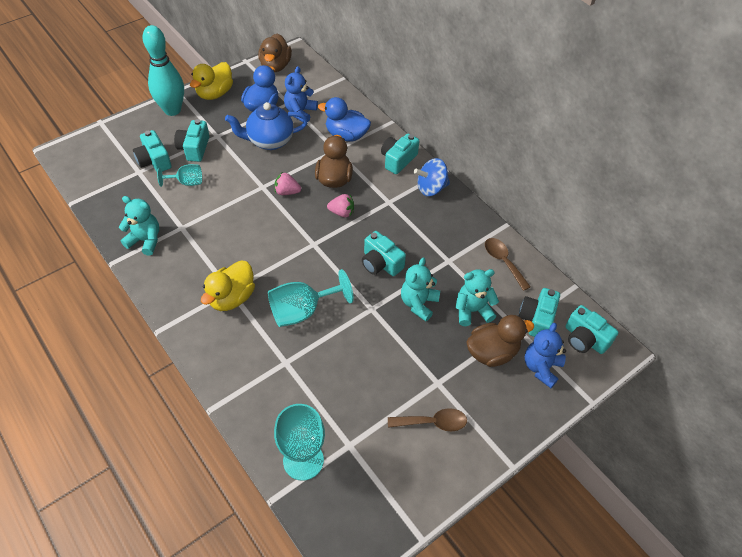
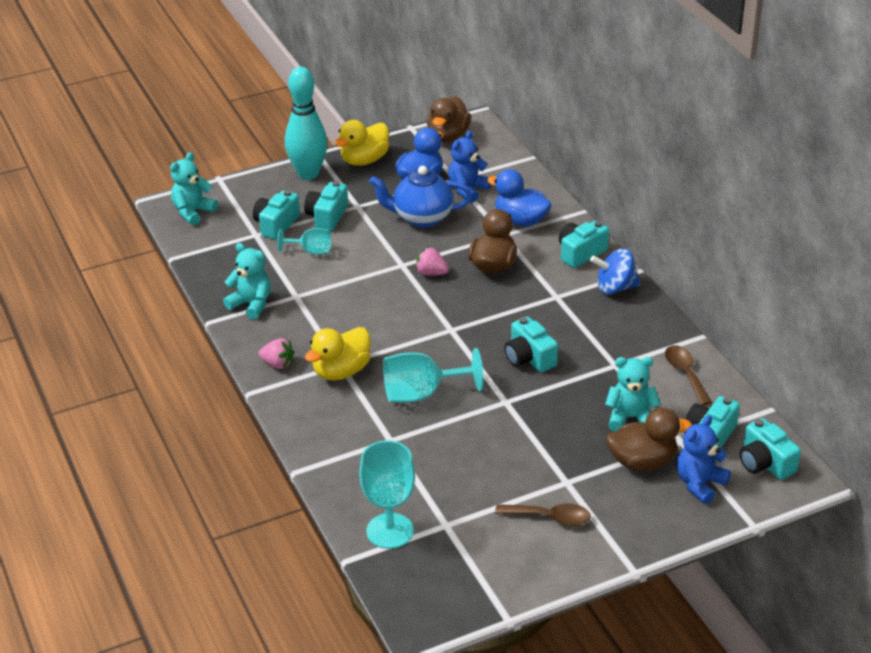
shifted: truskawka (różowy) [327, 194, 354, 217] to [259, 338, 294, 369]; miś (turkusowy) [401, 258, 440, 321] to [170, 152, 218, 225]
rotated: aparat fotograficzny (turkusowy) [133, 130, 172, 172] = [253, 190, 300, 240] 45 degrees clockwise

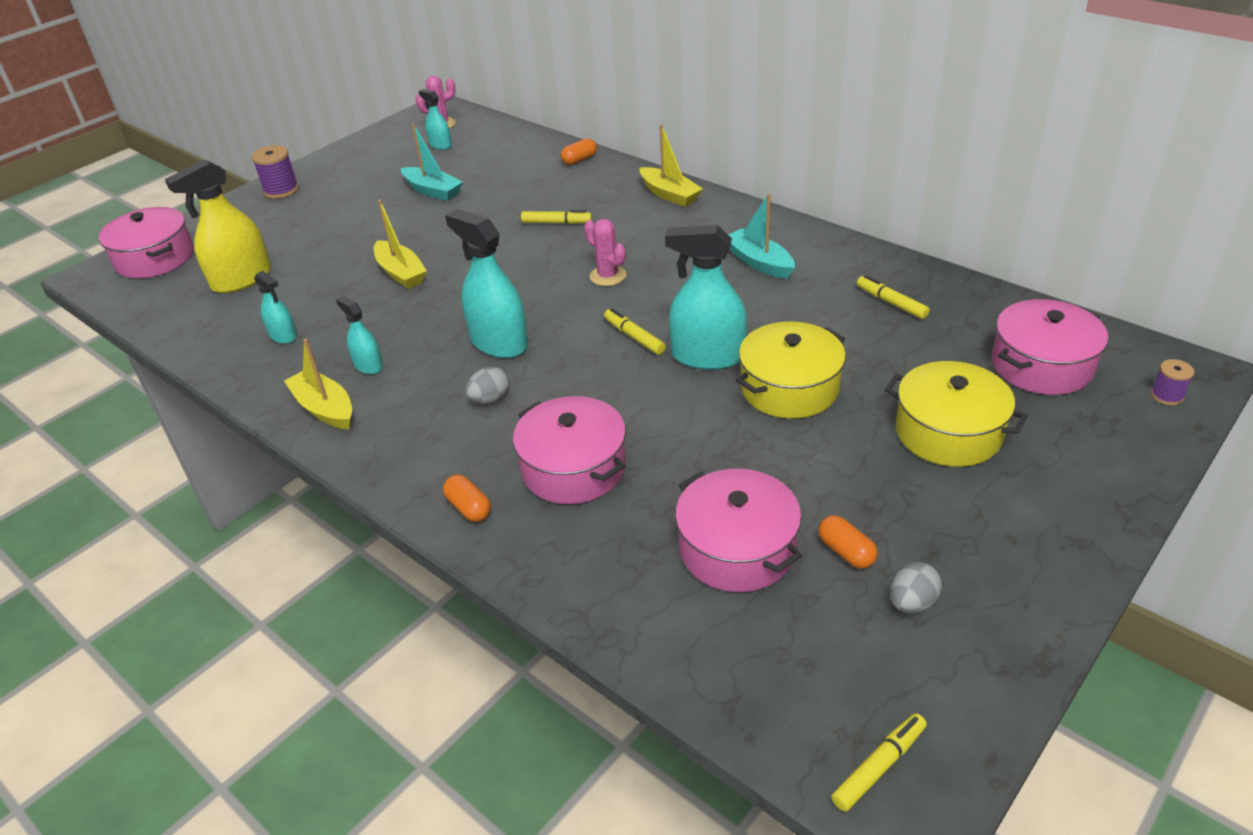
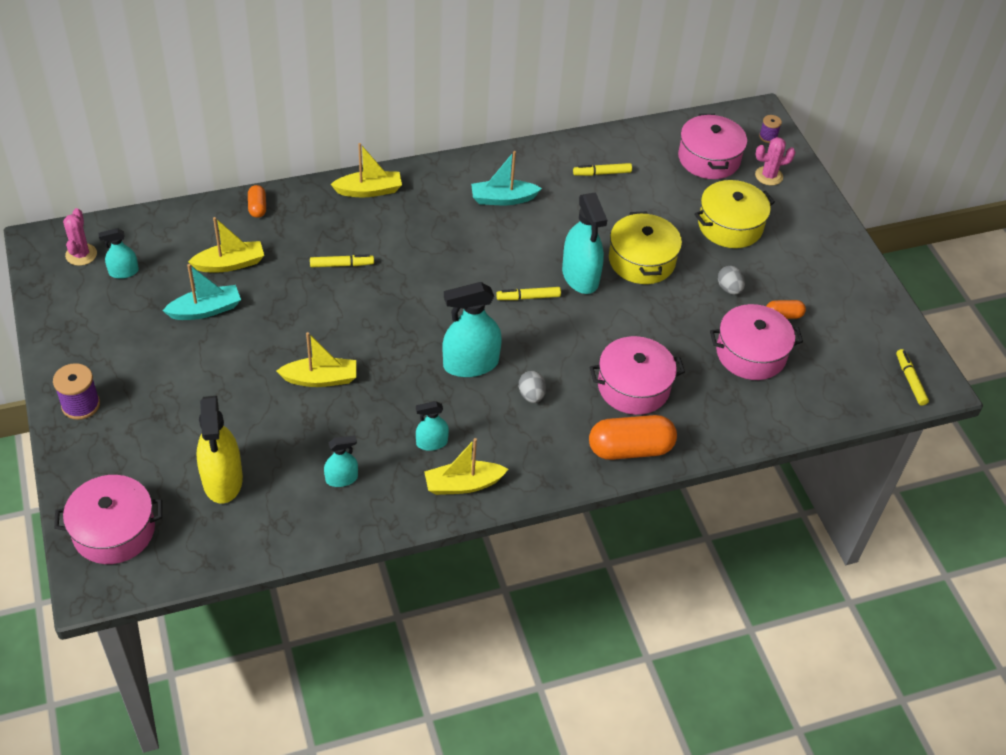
new: łódka (żółty) [188, 217, 264, 272]
shifted: kaktus (różowy) [584, 219, 626, 286] to [755, 137, 796, 185]; jajko (szary) [890, 562, 942, 614] to [718, 266, 745, 295]
rotated: flamaster (żółty) [521, 210, 592, 224] = [310, 254, 374, 267] 45 degrees clockwise; spryskiwacz (turkusowy) [665, 225, 747, 370] = [562, 192, 607, 294] 60 degrees counterclockwise
scaled: kapsułka (pomarańczowy) [443, 475, 491, 522] = [589, 415, 677, 460] x2.00

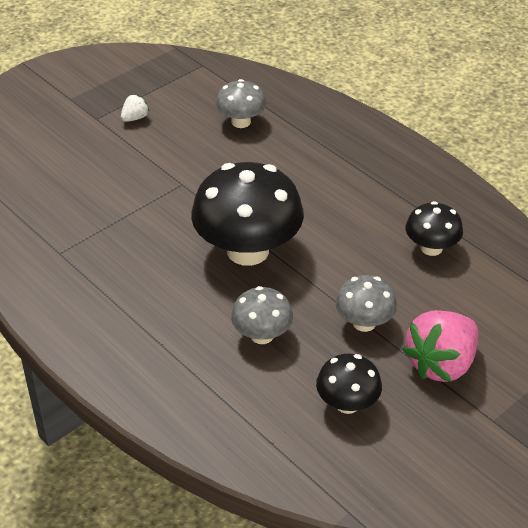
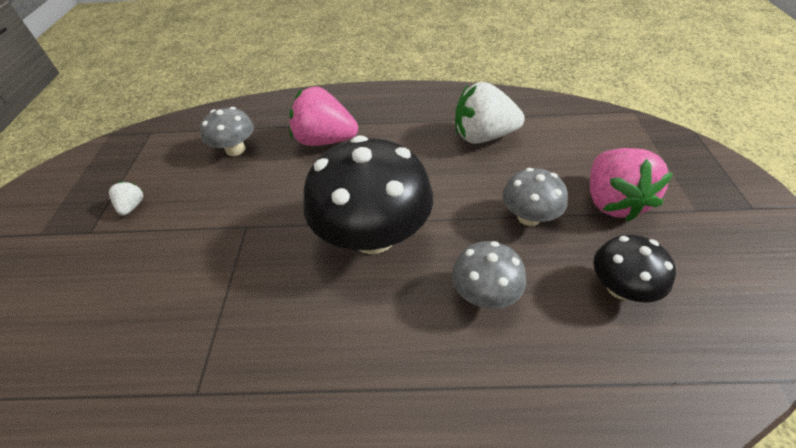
new: truskawka (różowy) [289, 87, 358, 146]
swapped: grzyb (czarny) [406, 201, 463, 256] to truskawka (biały) [455, 82, 525, 144]

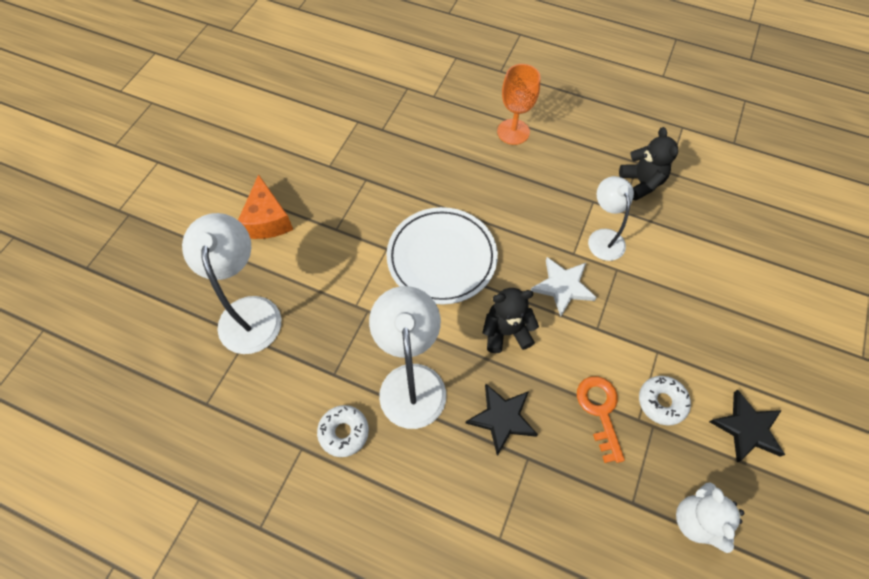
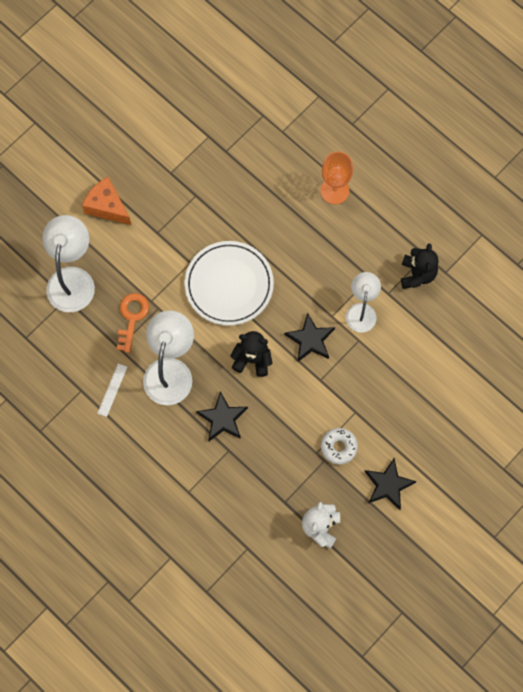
shifted: klucz (pomarańczowy) [577, 376, 625, 463] to [117, 293, 149, 353]
swapped: donut (biały) [317, 405, 369, 457] to linijka (biały) [97, 364, 127, 417]
repainted: gwiazda (biały) [531, 257, 597, 317] to gwiazda (czarny) [284, 313, 335, 362]
rotated: ser (pomarańczowy) [238, 174, 293, 239] = [82, 177, 131, 225] 120 degrees clockwise

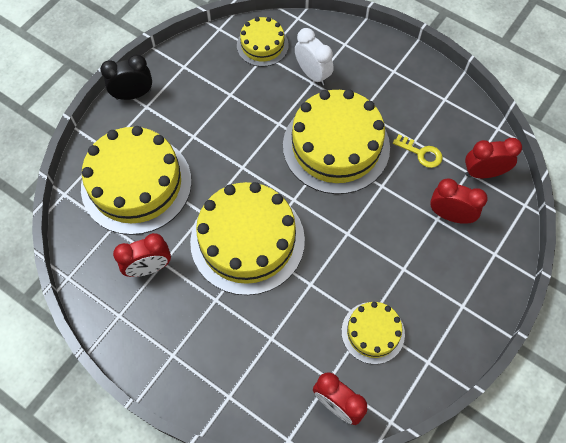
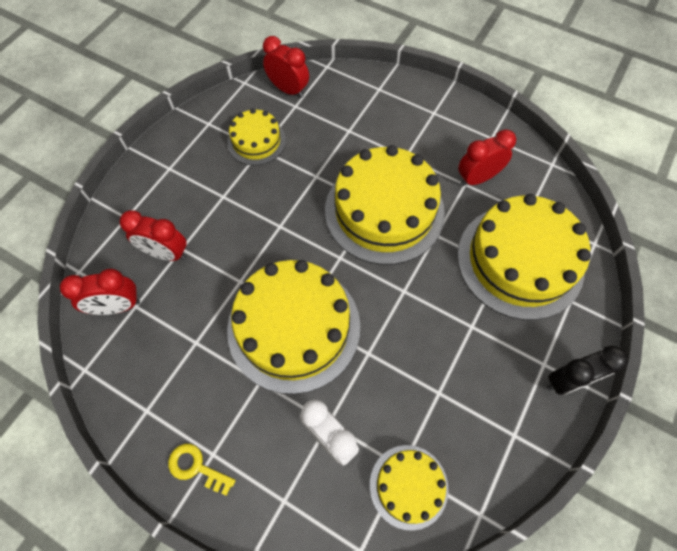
shifted: klucz (żółty) [393, 134, 443, 168] to [168, 444, 236, 496]

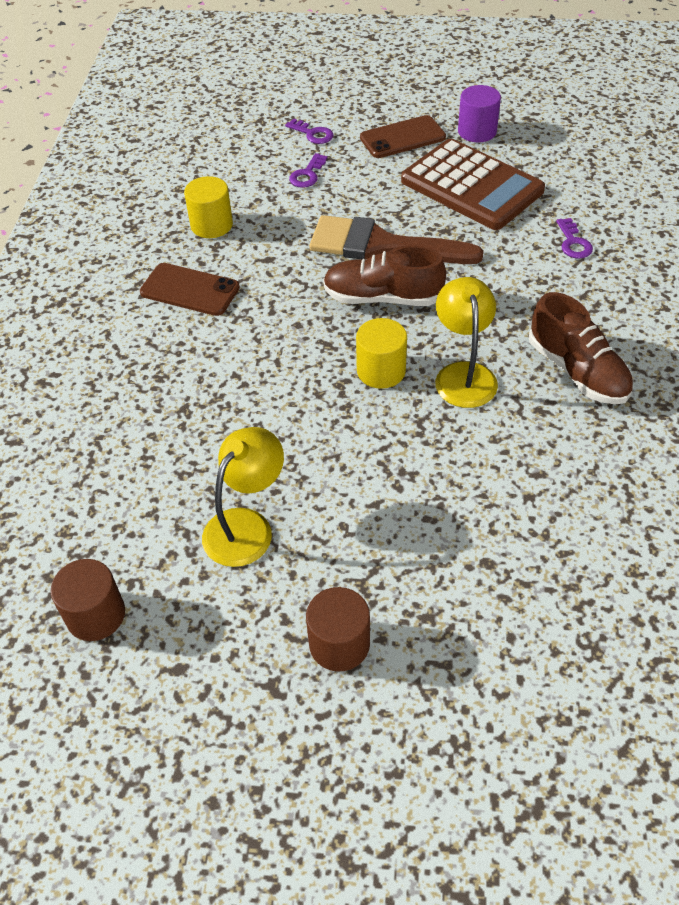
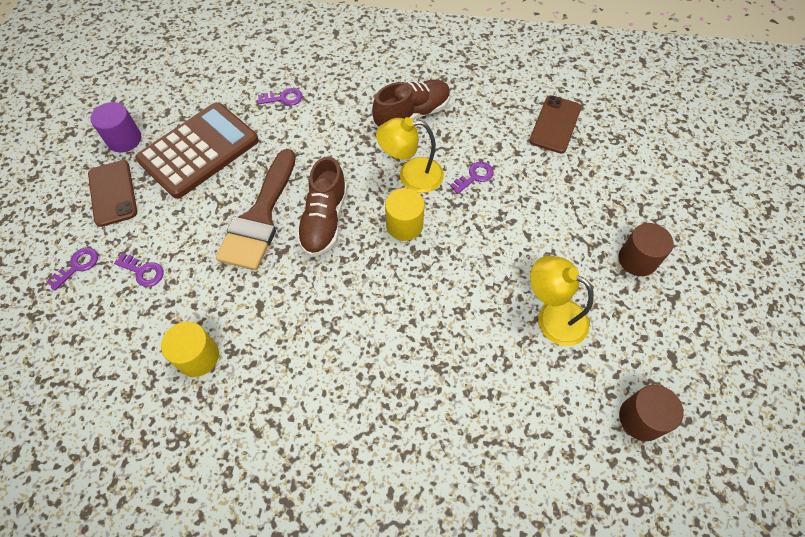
new: klucz (fioletowy) [450, 162, 494, 194]
shifted: telefon (brązowy) [140, 263, 240, 316] to [529, 95, 581, 153]

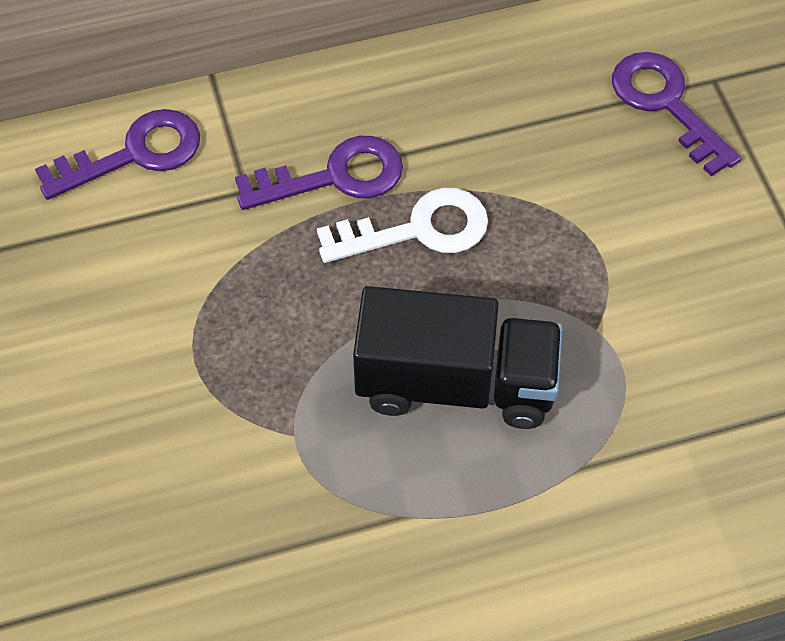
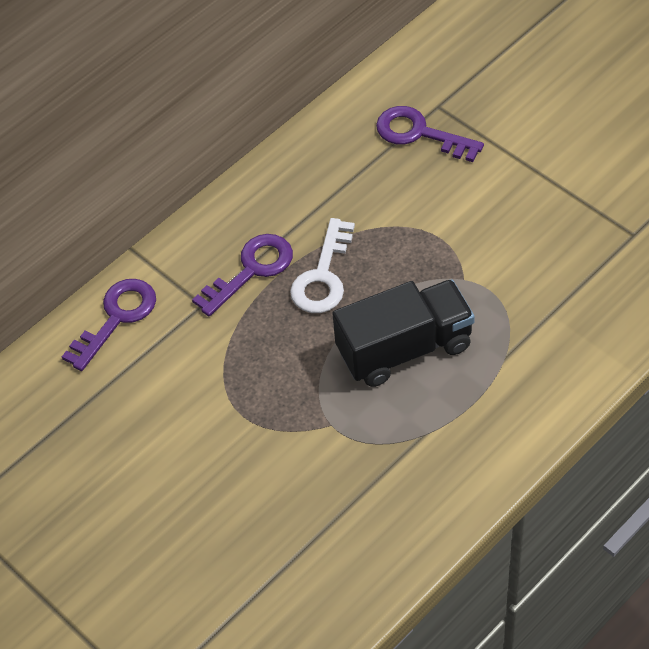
rotated: klucz (biały) [317, 188, 488, 263] = [290, 218, 355, 313] 150 degrees clockwise

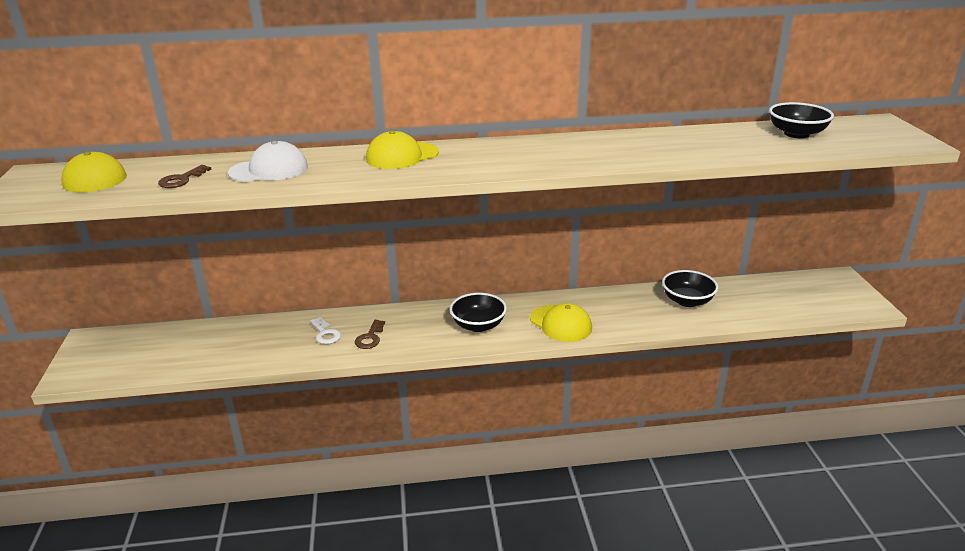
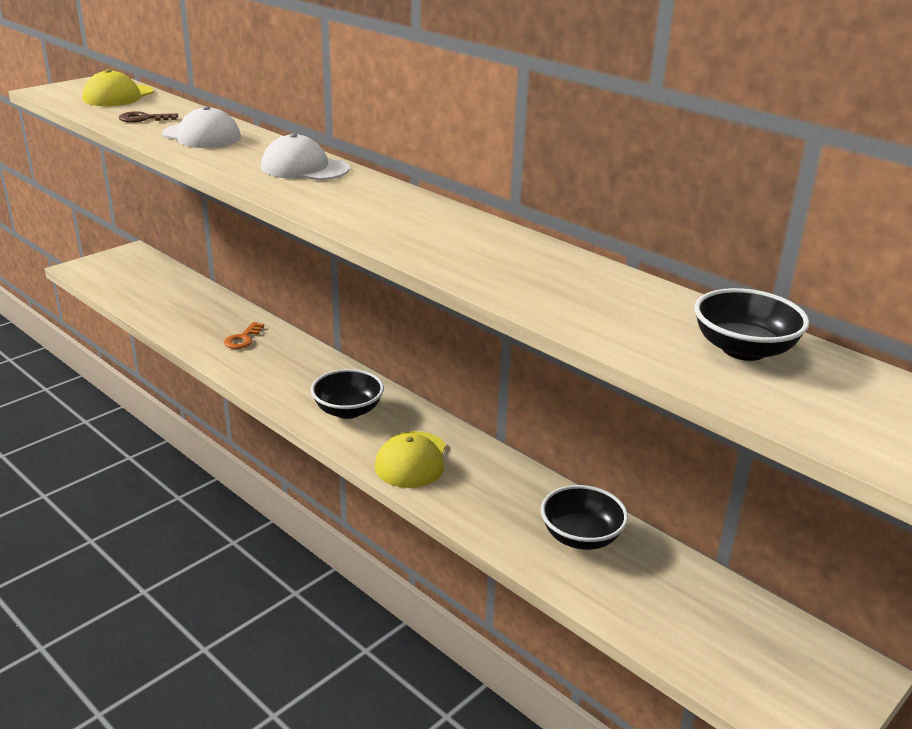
gone: klucz (brązowy) [355, 320, 385, 349]
repainted: czapka (żółty) [366, 130, 439, 169] to czapka (biały) [261, 133, 350, 180]; klucz (biały) [310, 317, 341, 344] to klucz (pomarańczowy) [224, 322, 264, 349]

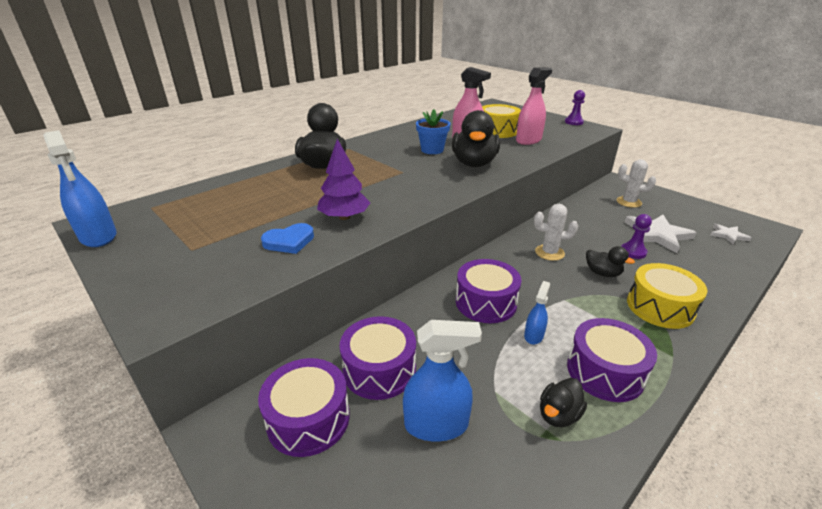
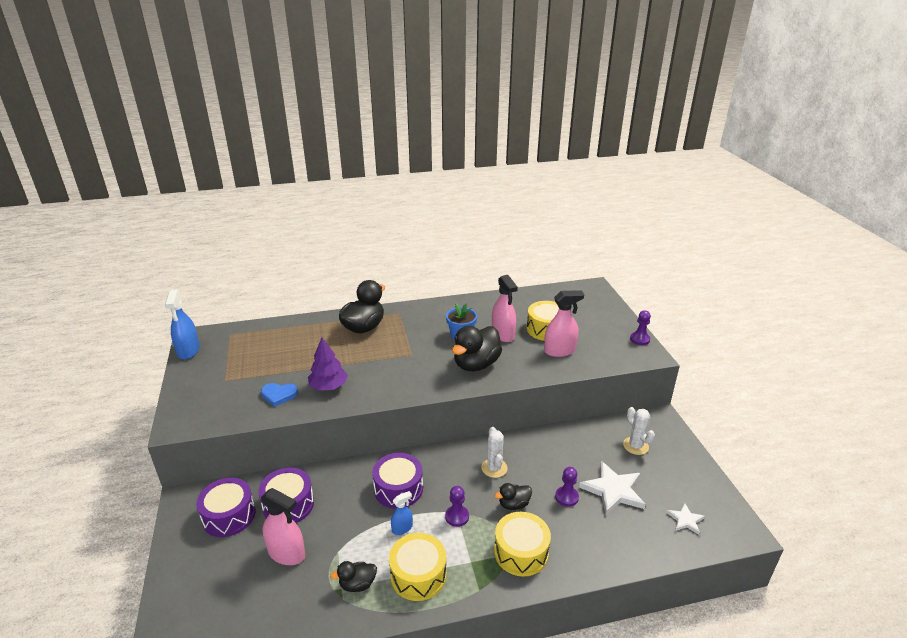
new: pionek (fioletowy) [445, 486, 469, 527]
repainted: bęben (fioletowy) [567, 318, 657, 402] to bęben (żółty) [389, 533, 447, 601]; spryskiwacz (niebieski) [403, 320, 482, 442] to spryskiwacz (różowy) [261, 488, 305, 565]
rotated: kaktus (biały) [534, 204, 578, 261] = [481, 427, 508, 478] 45 degrees clockwise; kaczka (czarny) [586, 246, 635, 277] = [495, 483, 532, 510] 90 degrees clockwise

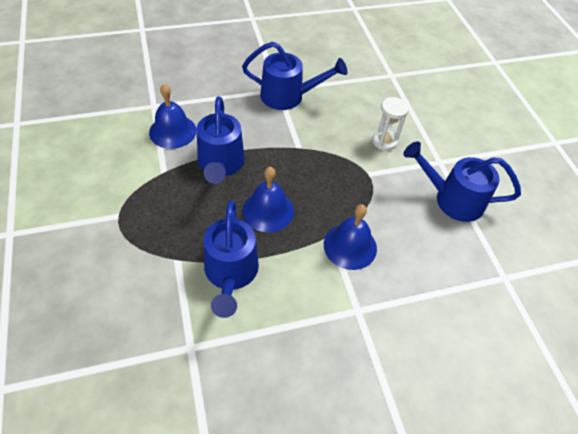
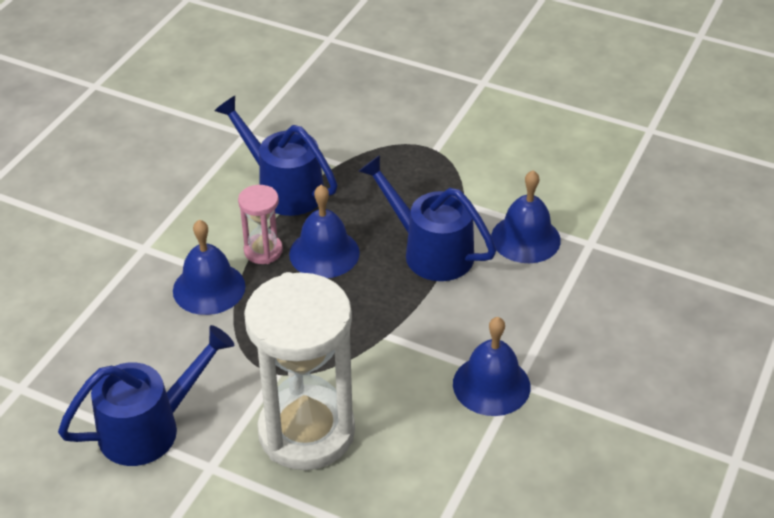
new: klepsydra (różowy) [238, 185, 283, 264]
swapped: konewka (niebieski) [242, 42, 347, 110] to dzwonek (niebieski) [453, 317, 530, 416]
scaled: klepsydra (biały) [372, 97, 409, 151] = [244, 272, 355, 470] x2.18

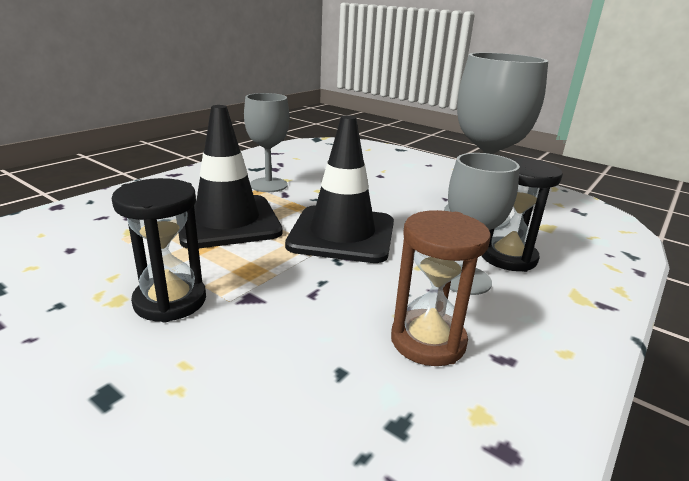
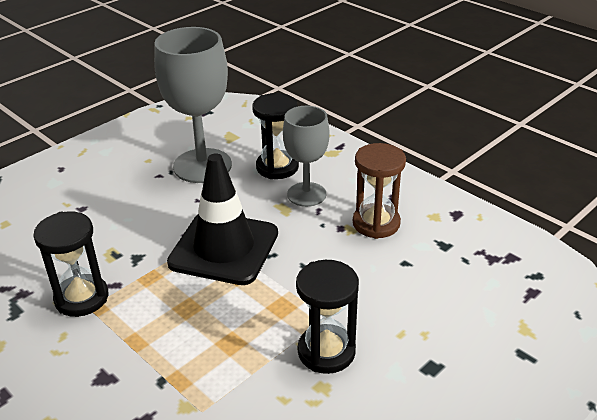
gone: pachołek (czarny) [178, 105, 283, 248]
swapped: kielich (szary) [244, 93, 290, 192] to klepsydra (czarny) [33, 211, 108, 317]

